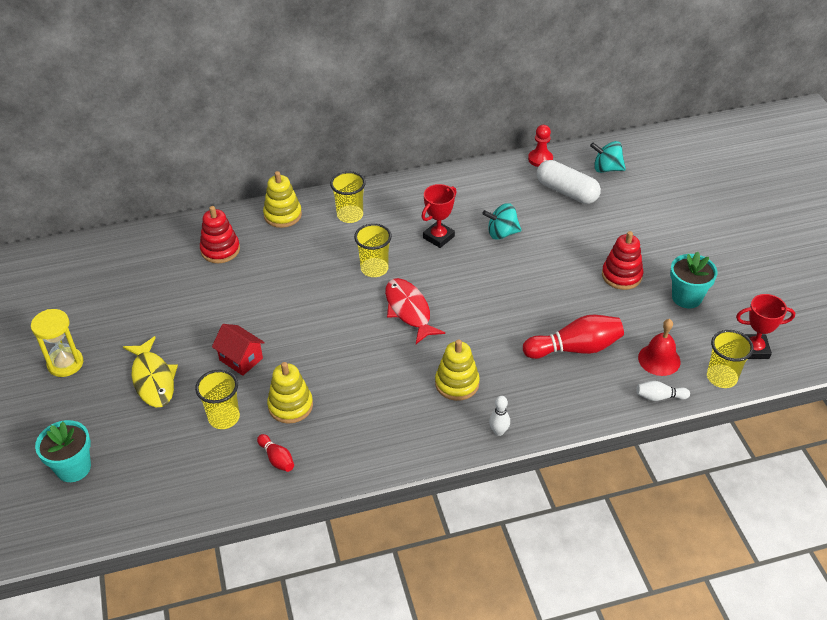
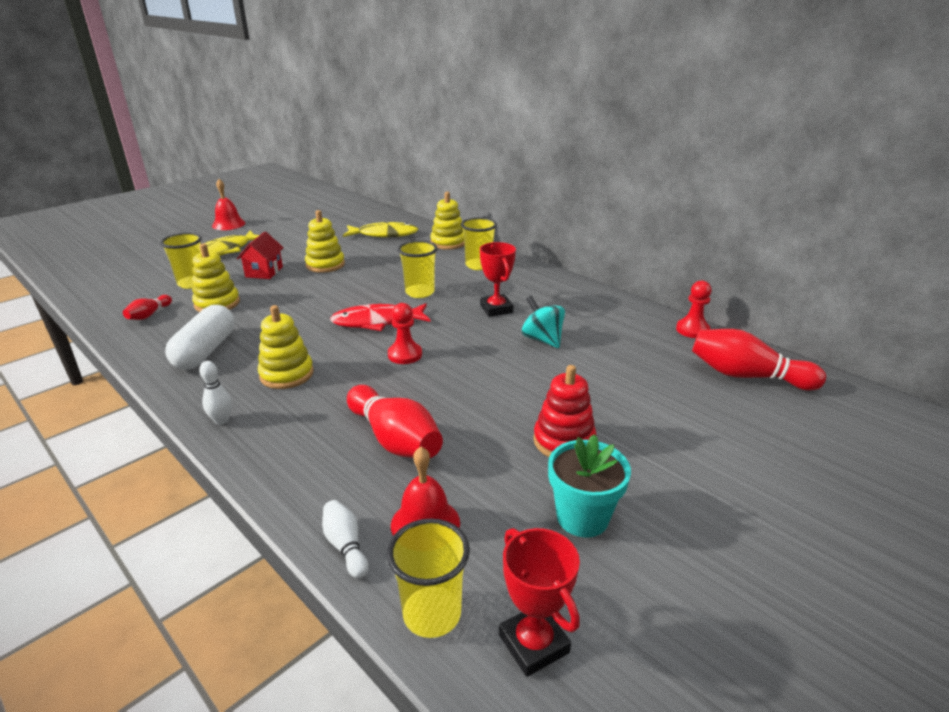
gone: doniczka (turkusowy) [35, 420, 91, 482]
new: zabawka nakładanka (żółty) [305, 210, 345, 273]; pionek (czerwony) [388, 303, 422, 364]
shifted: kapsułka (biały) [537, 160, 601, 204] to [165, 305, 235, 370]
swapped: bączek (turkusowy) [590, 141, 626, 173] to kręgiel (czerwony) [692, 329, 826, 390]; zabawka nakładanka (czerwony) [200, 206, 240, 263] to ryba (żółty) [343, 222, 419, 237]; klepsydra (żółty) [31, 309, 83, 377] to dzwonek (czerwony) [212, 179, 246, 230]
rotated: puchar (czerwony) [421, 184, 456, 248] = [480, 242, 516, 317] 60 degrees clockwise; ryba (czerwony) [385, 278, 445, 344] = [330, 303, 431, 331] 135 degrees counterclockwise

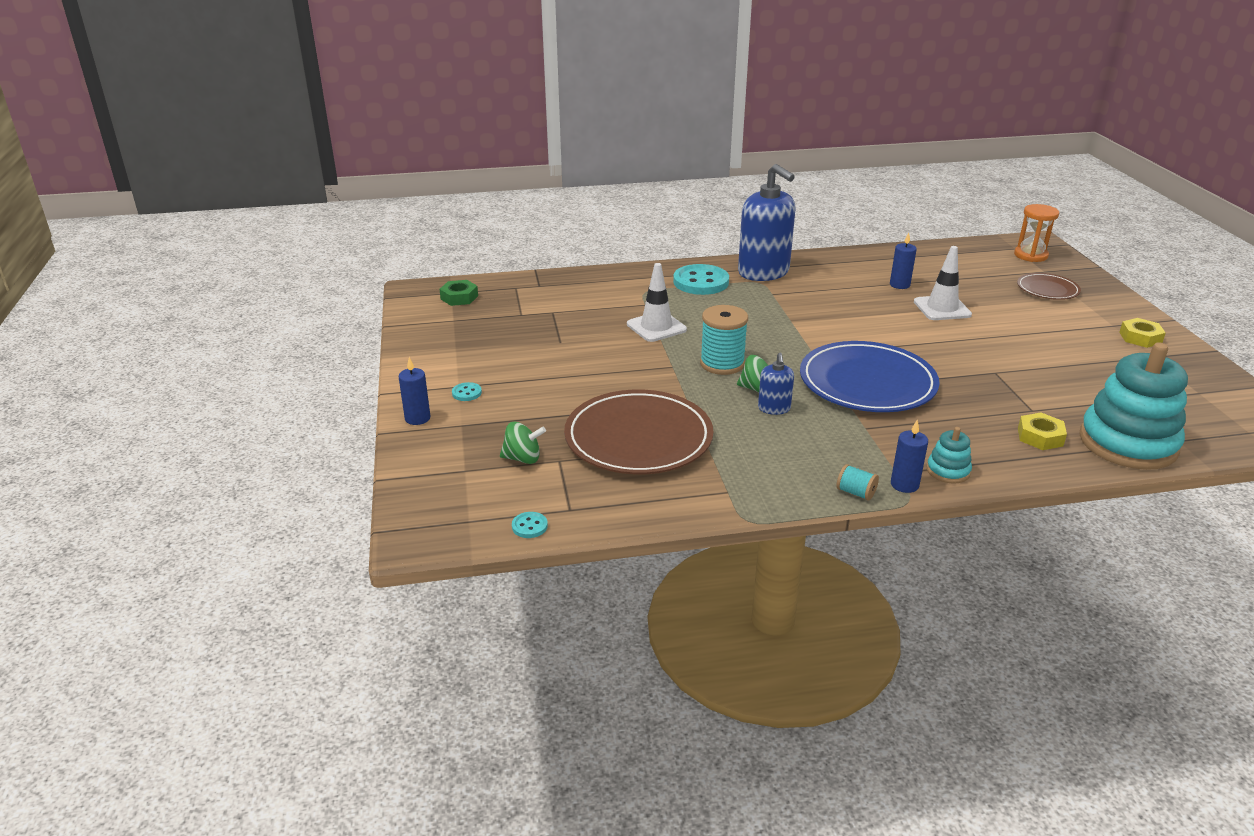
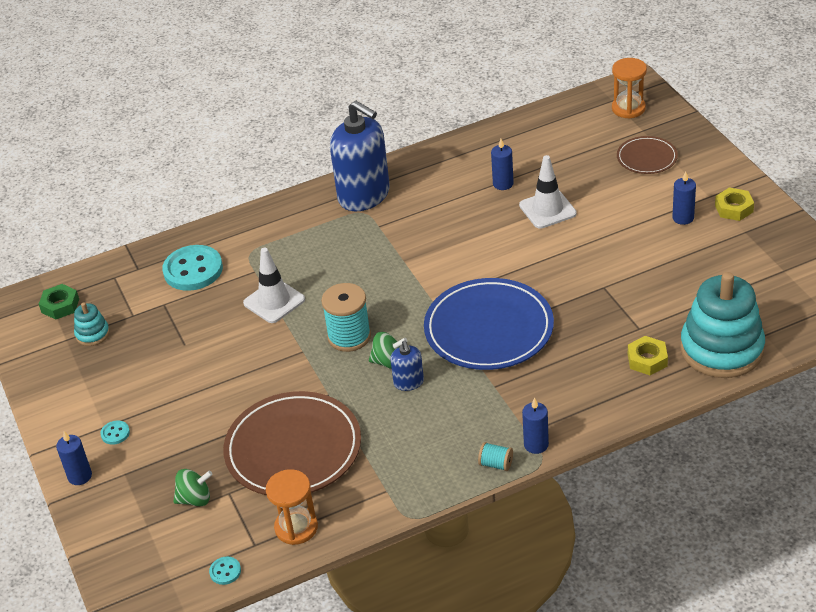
new: świeca (niebieski) [672, 171, 696, 225]; klepsydra (pomarańczowy) [266, 469, 318, 545]
shifted: guzik (turkusowy) [673, 264, 729, 295] to [162, 245, 223, 291]; zabawka nakładanka (turkusowy) [927, 427, 972, 484] to [74, 303, 110, 346]

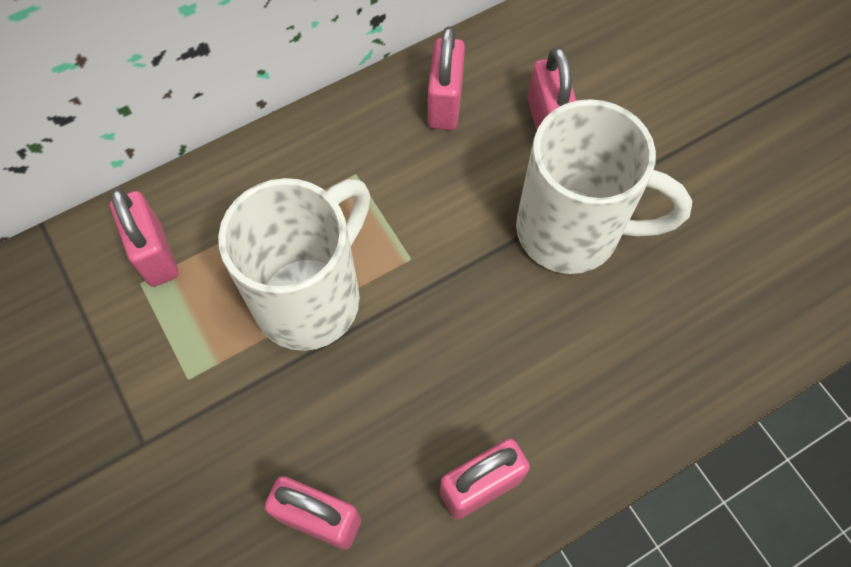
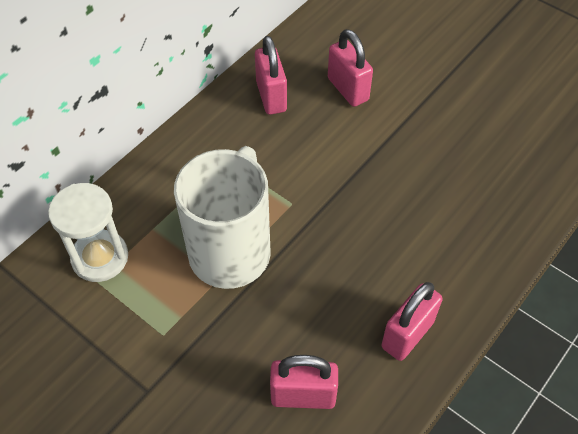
gone: kubek (biały) [516, 99, 692, 274]
swapped: kłódka (różowy) [110, 188, 179, 287] to klepsydra (biały) [48, 183, 128, 282]

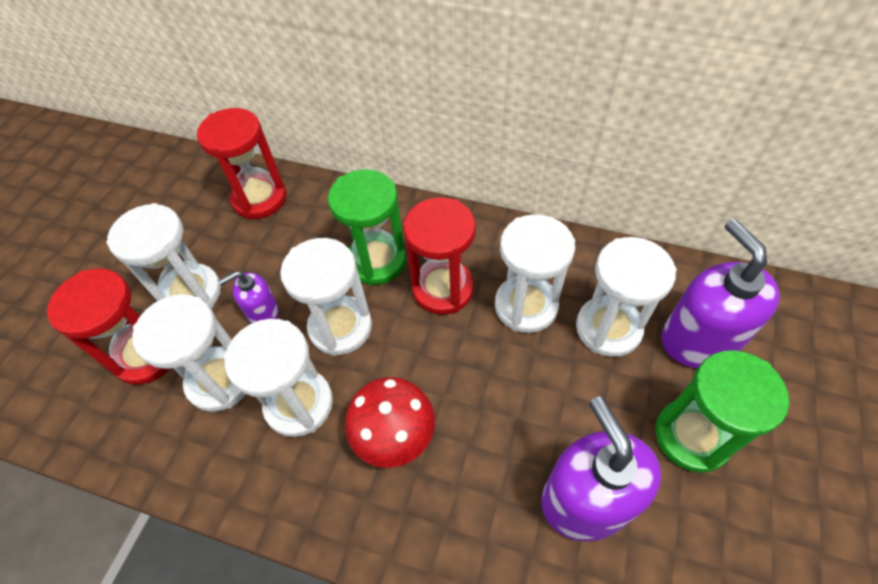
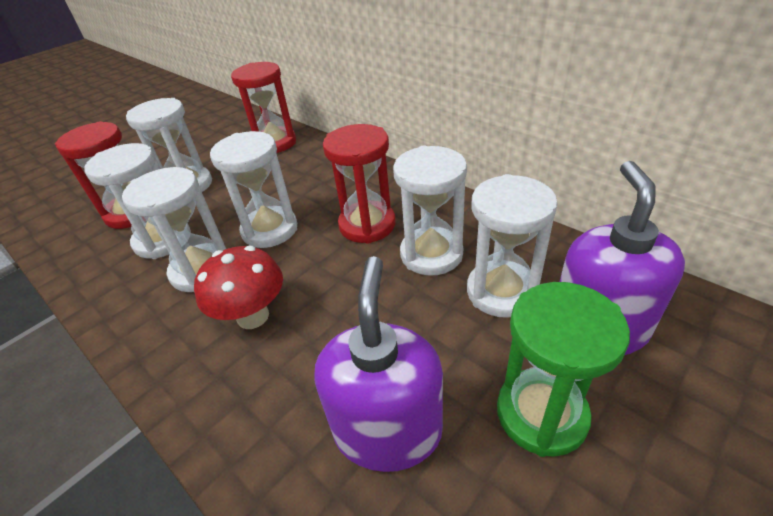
gone: klepsydra (zielony) [328, 170, 406, 286]; dozownik mydła (fioletowy) [218, 271, 279, 324]

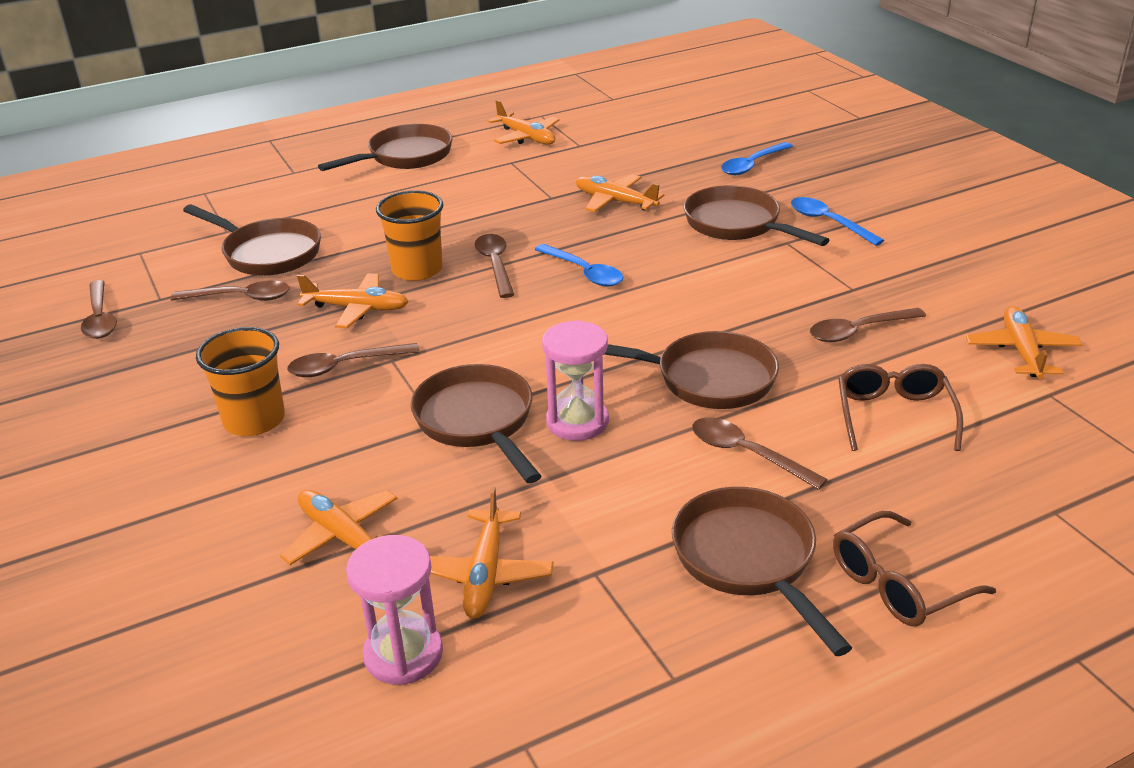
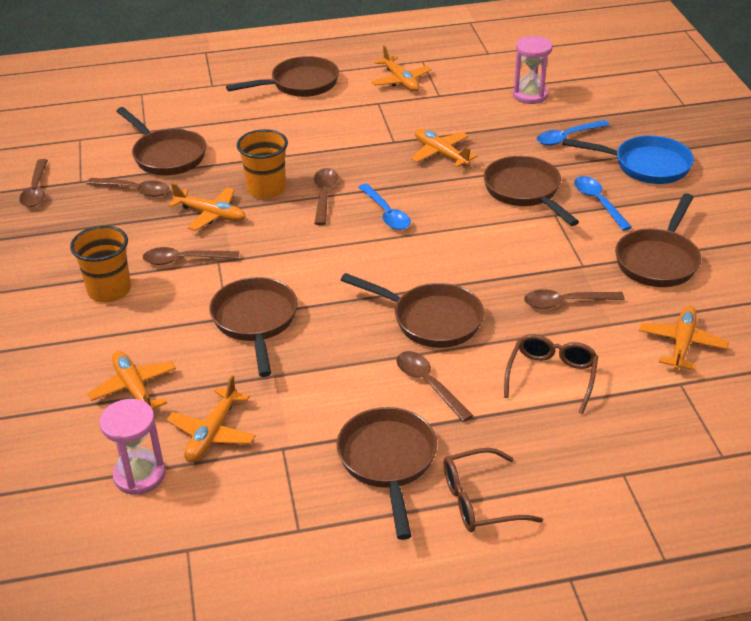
new: patelnia (niebieski) [562, 135, 694, 184]; patelnia (brązowy) [615, 193, 701, 287]
shifted: klepsydra (różowy) [542, 320, 609, 441] to [513, 36, 553, 104]

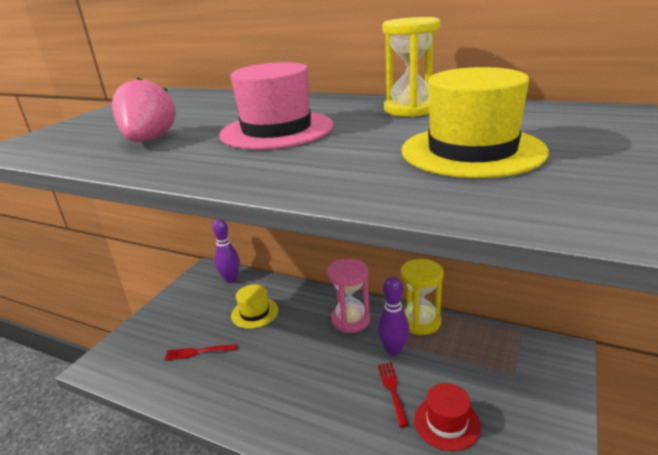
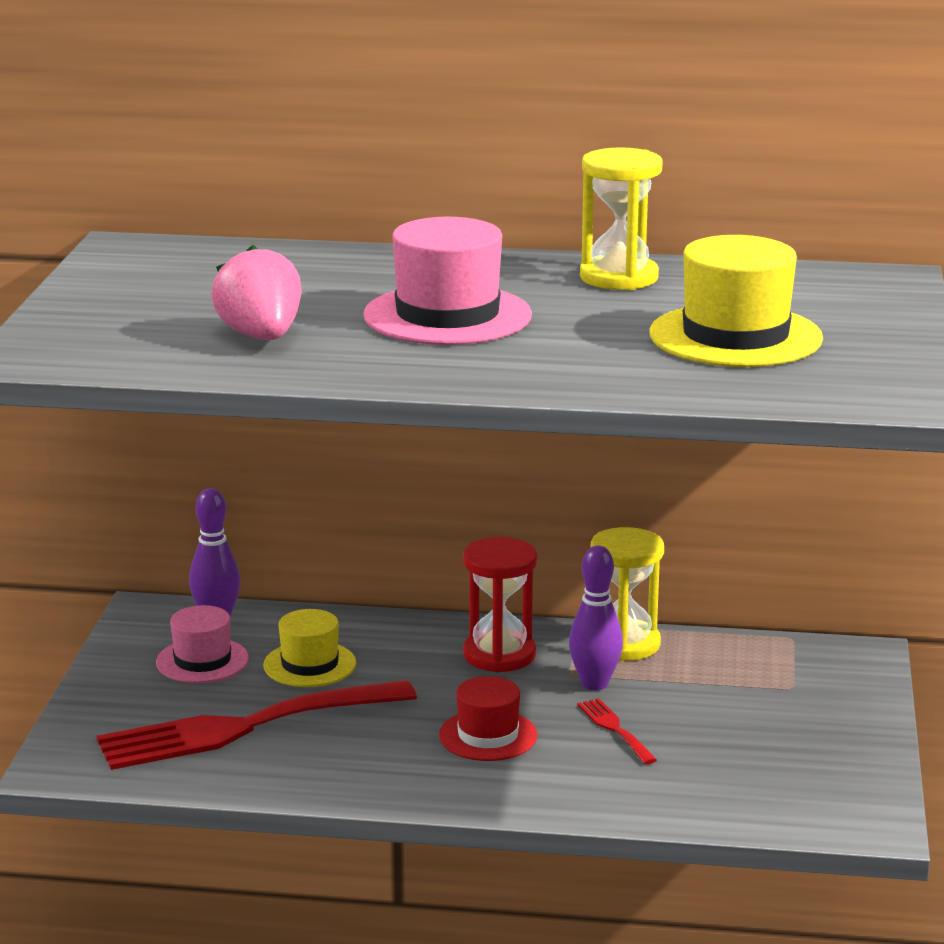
new: kapelusz (różowy) [156, 605, 249, 683]
shifted: kapelusz (czerwony) [414, 383, 481, 451] to [439, 676, 537, 761]
repainted: klepsydra (różowy) [327, 258, 370, 333] to klepsydra (czerwony) [463, 537, 537, 672]
scaled: widelec (czerwony) [165, 344, 237, 360] = [97, 680, 417, 770] x2.43

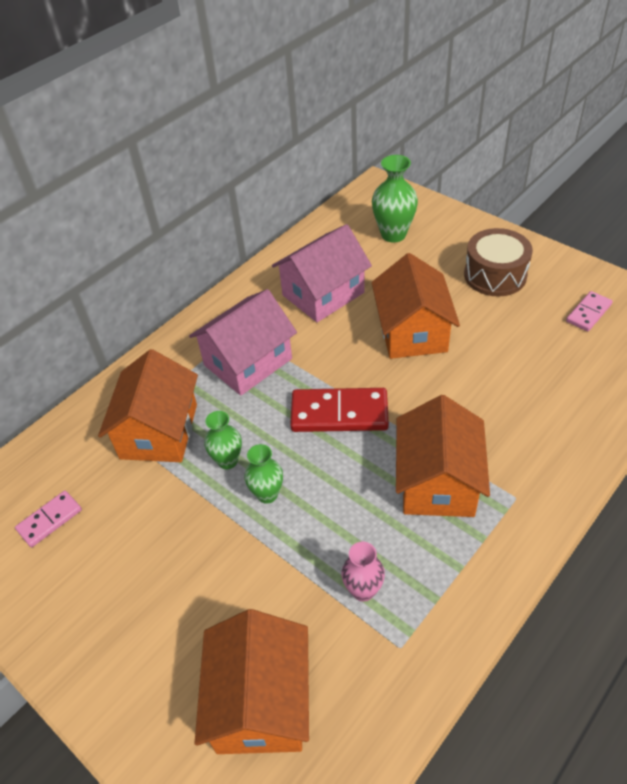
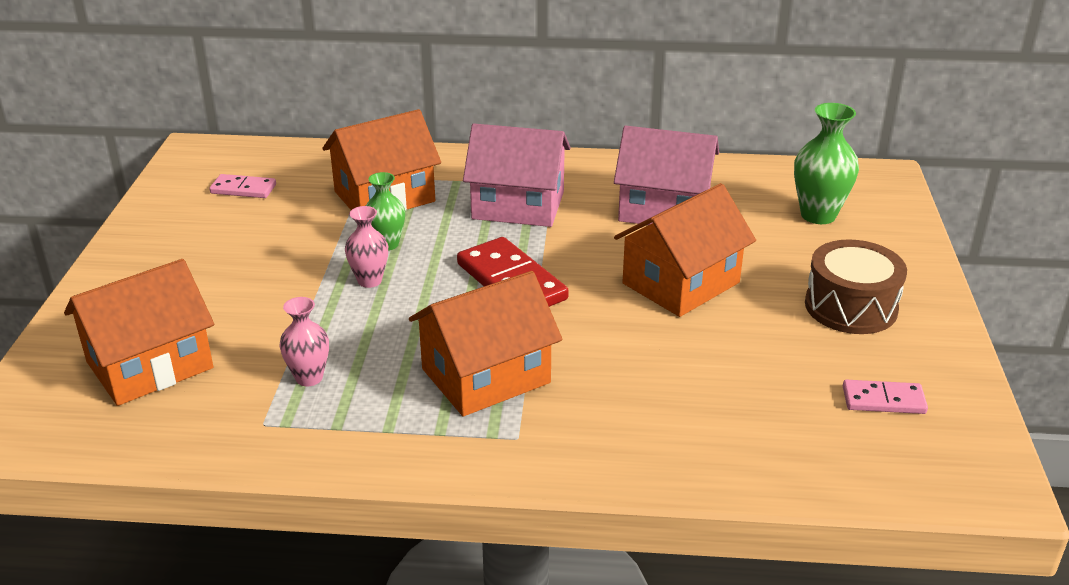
repainted: wazon (zielony) [244, 444, 283, 504] to wazon (różowy) [345, 206, 388, 288]

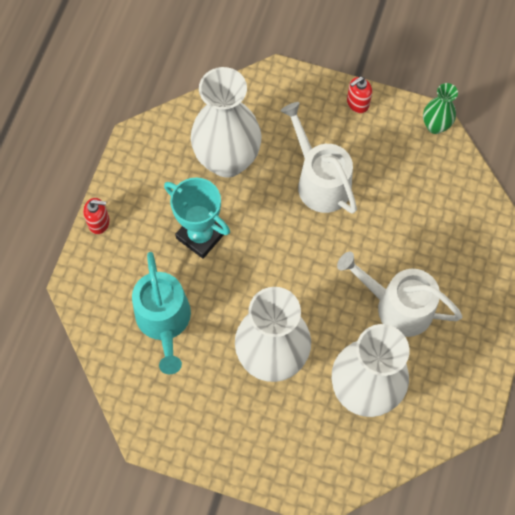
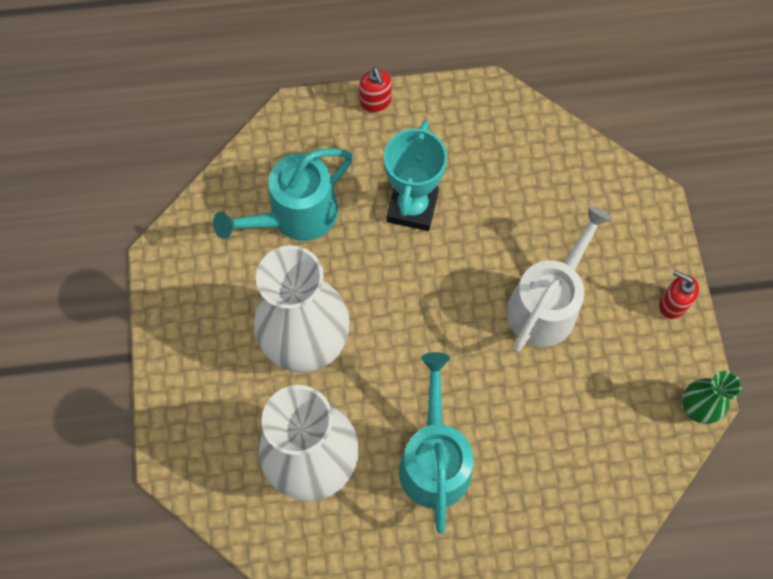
gone: wazon (biały) [191, 67, 262, 178]
repainted: konewka (biały) [337, 252, 462, 337] to konewka (turkusowy) [399, 352, 473, 534]

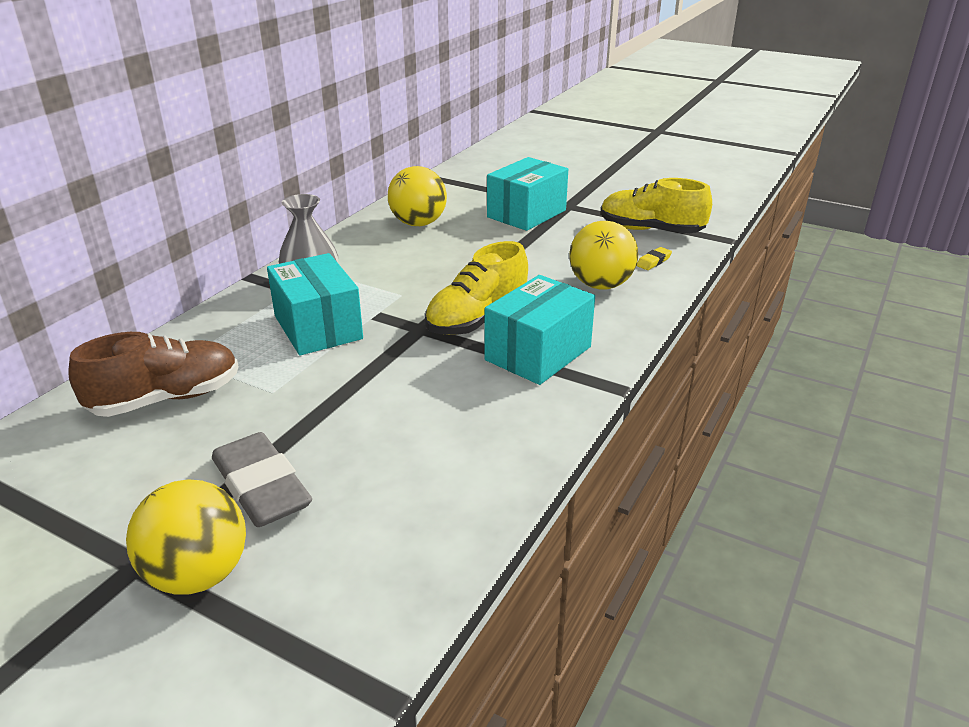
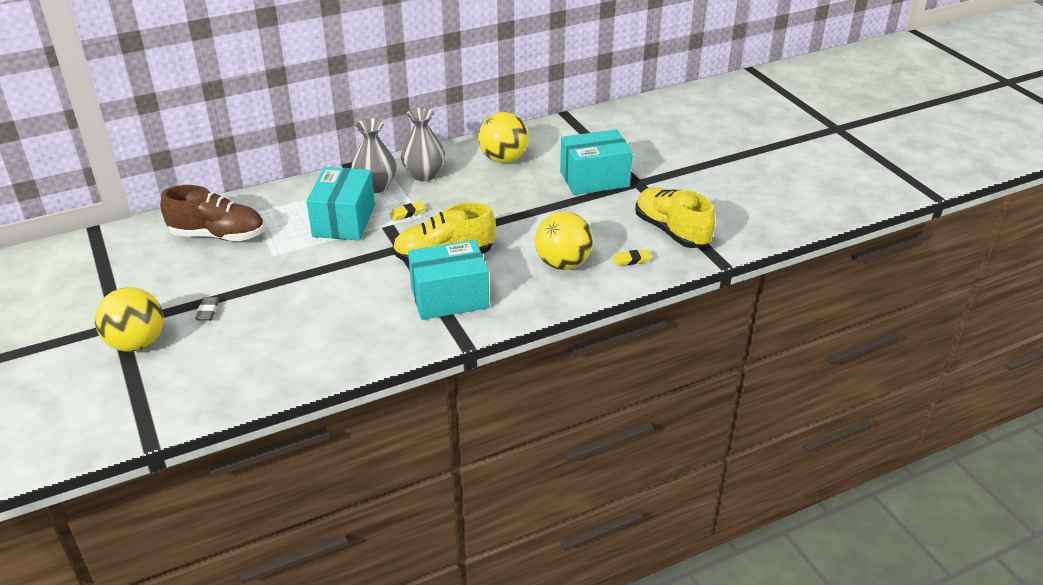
new: wazon (szary) [401, 107, 445, 181]; gumka do mazania (żółty) [390, 201, 425, 221]
scaled: gumka do mazania (szary) [212, 432, 312, 527] = [195, 297, 220, 321] x0.43

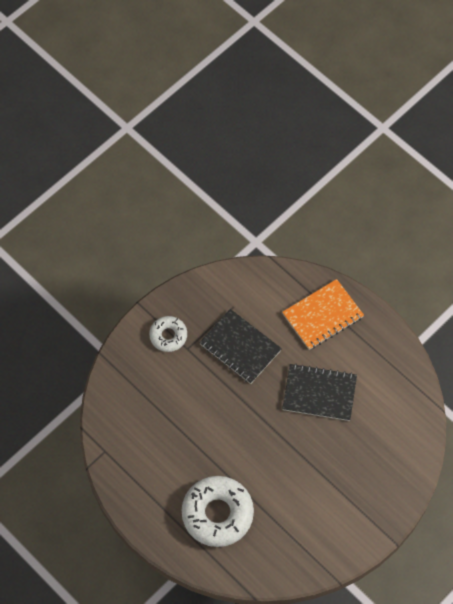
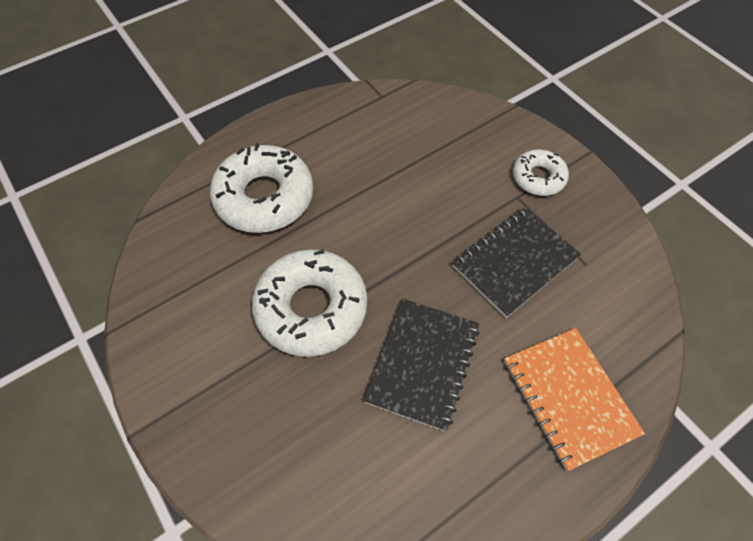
new: donut (biały) [252, 249, 367, 357]

